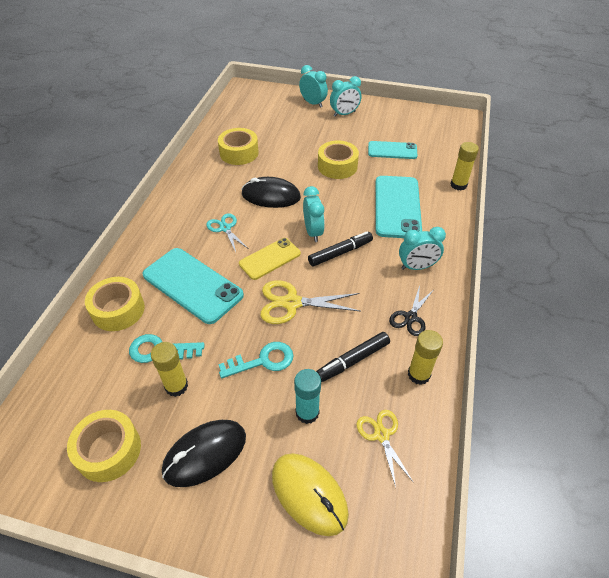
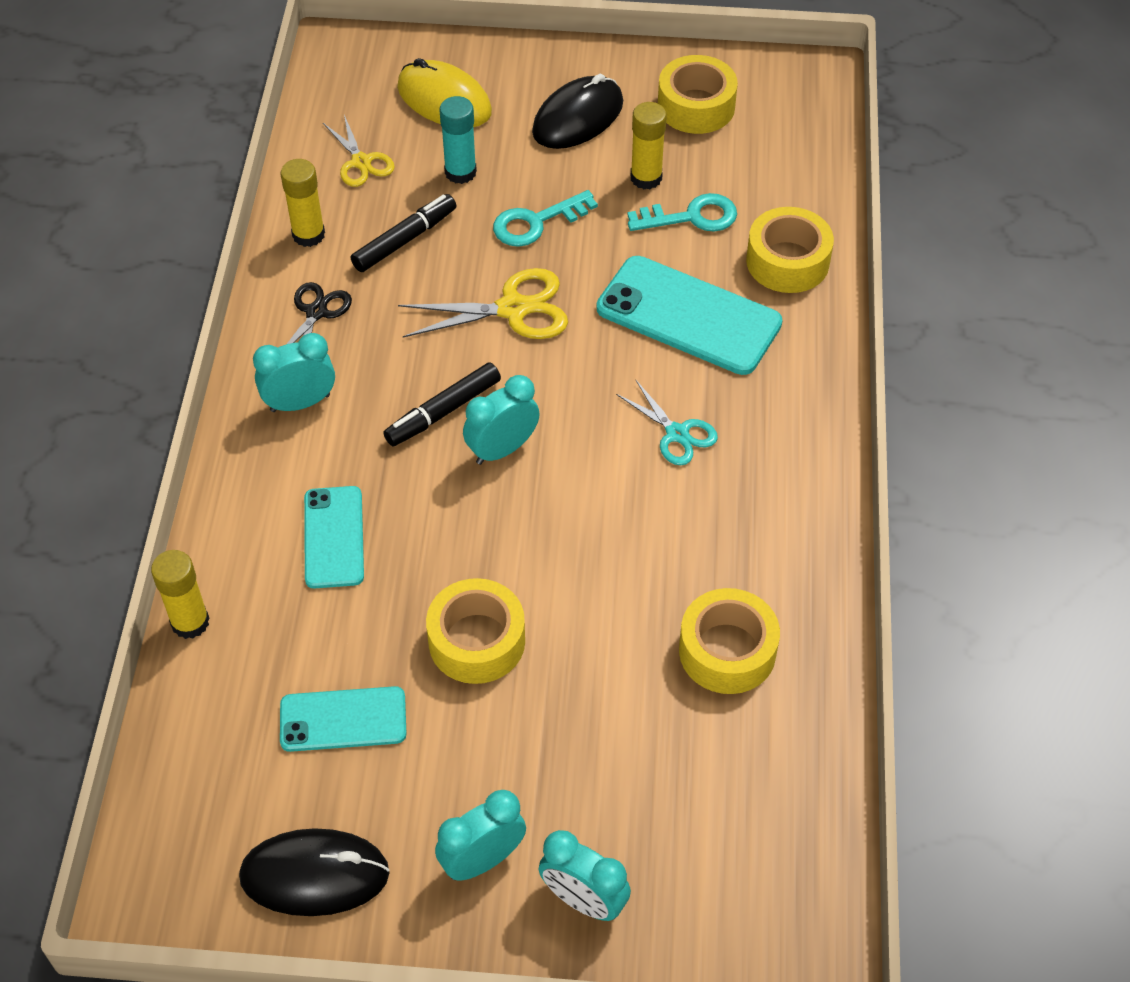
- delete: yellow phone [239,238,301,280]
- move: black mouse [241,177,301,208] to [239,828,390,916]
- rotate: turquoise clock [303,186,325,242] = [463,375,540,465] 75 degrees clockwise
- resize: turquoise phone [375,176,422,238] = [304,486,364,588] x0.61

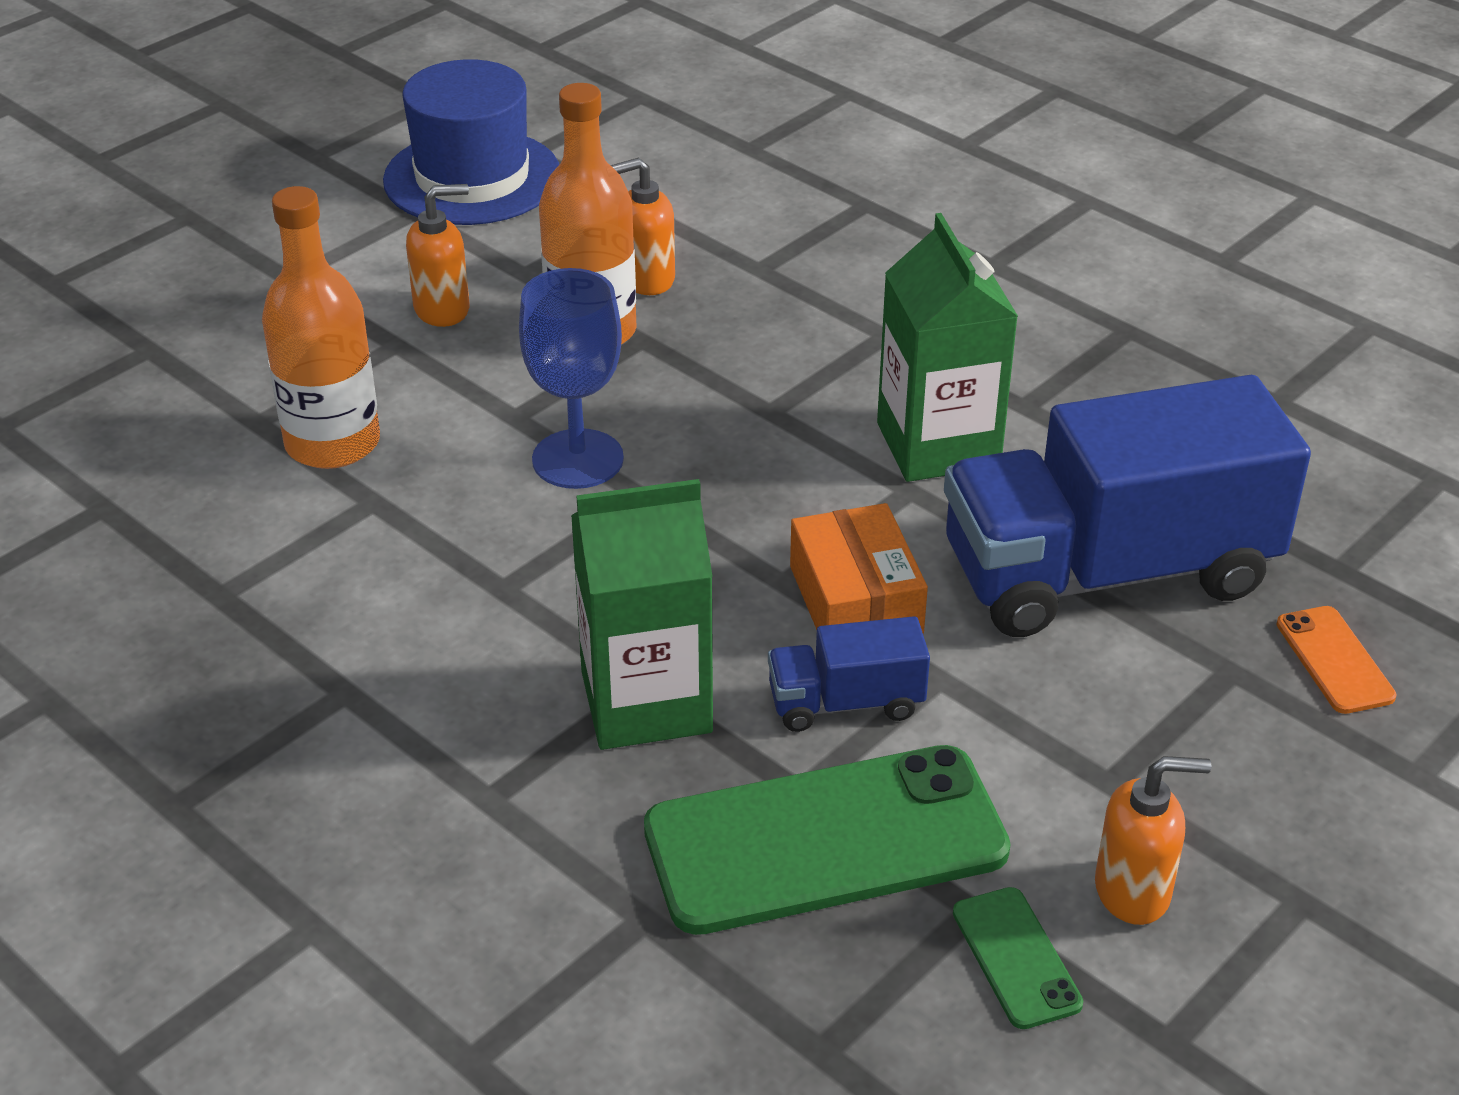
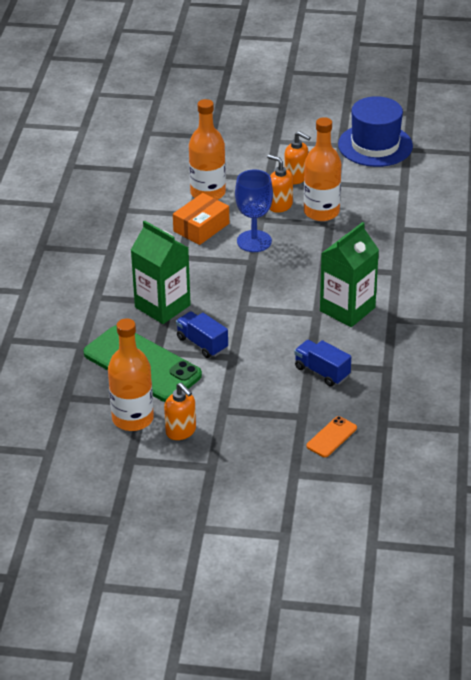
- move: orange soap dispenser [611,158,675,295] to [267,154,293,213]
- move: orange box [790,503,928,634] to [173,193,229,245]
- replace: green phone [953,887,1083,1029] to orange bottle [108,318,154,431]
- resize: blue truck [944,375,1311,637] = [294,340,351,387] x0.44

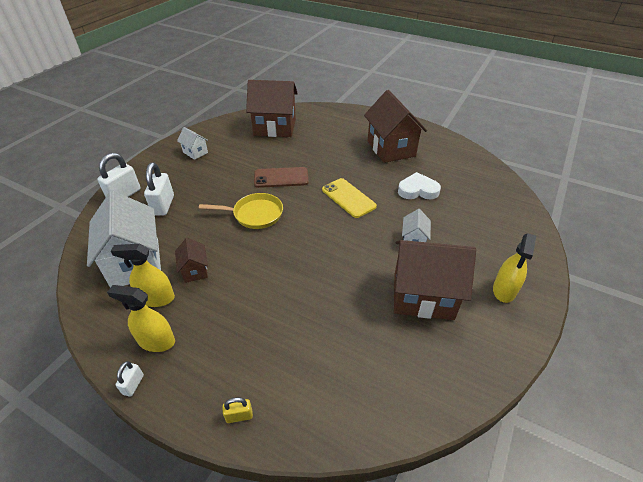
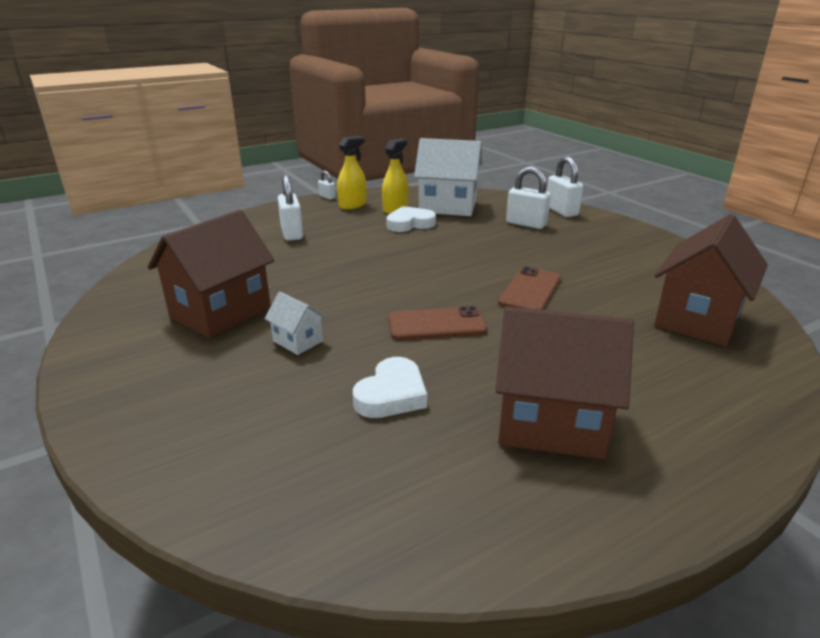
- delete: white house [177,127,208,160]
- delete: yellow pan [199,193,283,229]
- delete: yellow padlock [223,397,253,423]
- delete: yellow spray bottle [493,233,536,303]
- insert: white padlock [278,174,303,241]
- replace: brown house [175,238,208,283] to white heart [386,206,436,232]
- recolor: yellow phone [322,178,377,218] to brown phone [388,306,487,340]

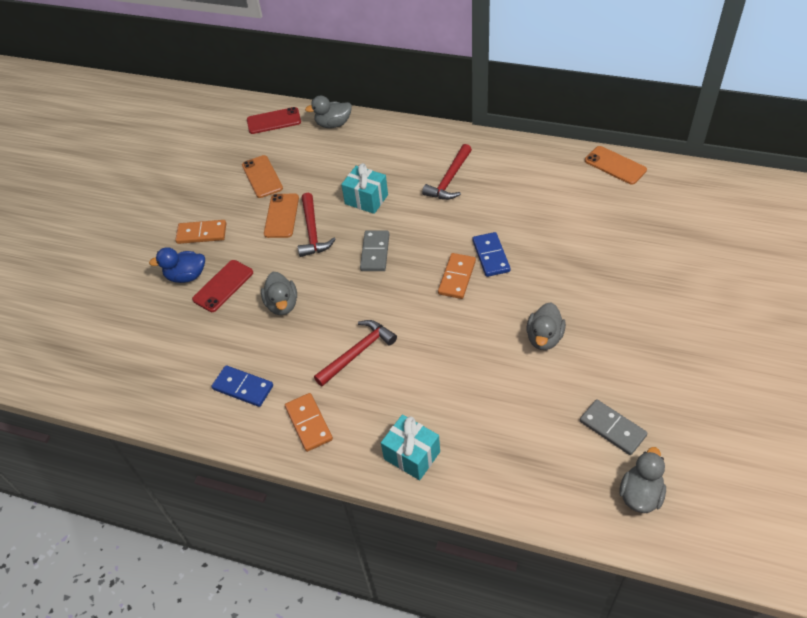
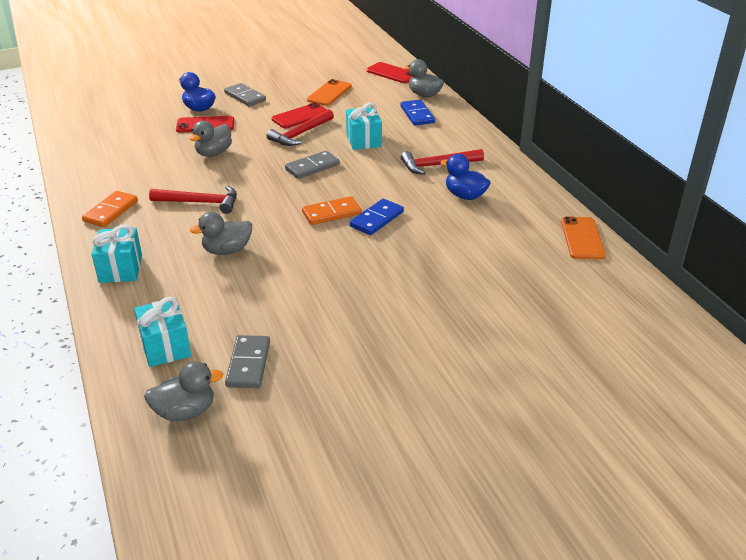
- insert: turquoise gift [134,297,191,367]
- insert: blue duck [440,154,491,200]
- move: blue domino [211,365,273,407] to [401,100,435,125]
- move: grey duck [526,302,566,350] to [190,212,252,255]
- recolor: orange domino [175,220,226,244] to grey domino [224,83,266,106]
- recolor: orange phone [264,194,299,238] to red phone [272,103,327,128]

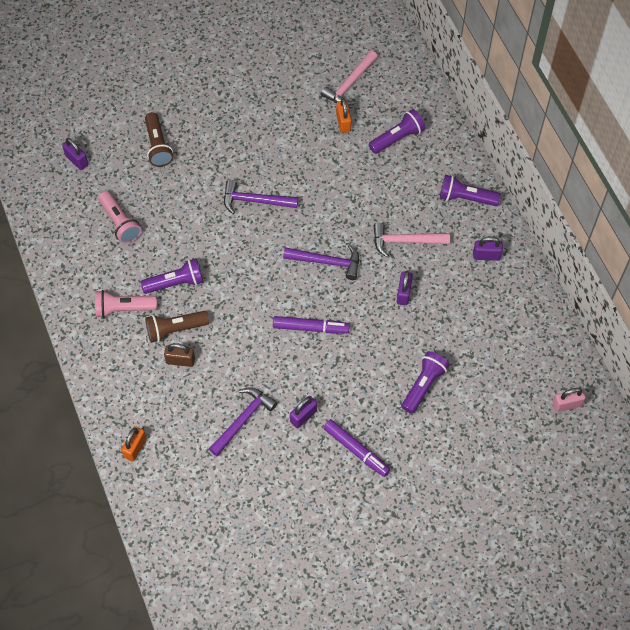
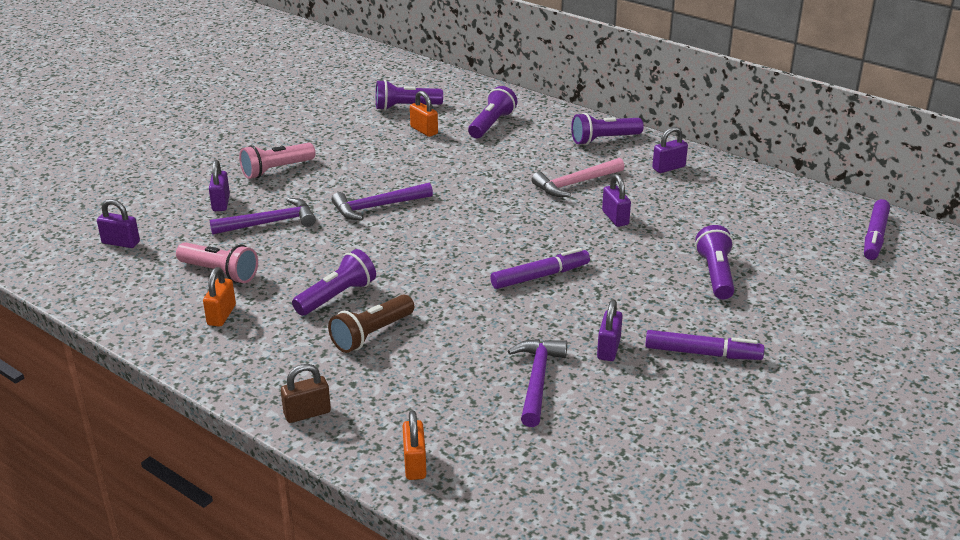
- insert: orange padlock [203,267,236,327]
- move: pink flashlight [95,290,157,318] to [239,143,315,179]
- move: brown padlock [164,343,195,367] to [281,364,331,423]
- move: purple hammer [283,244,359,280] to [210,198,316,235]
- replace: brown flashlight [145,112,173,167] to purple padlock [209,160,230,211]
- replace: pink hammer [321,50,378,106] to purple flashlight [376,80,443,110]
- replace: pink padlock [553,388,586,412] to purple marker [864,199,890,260]

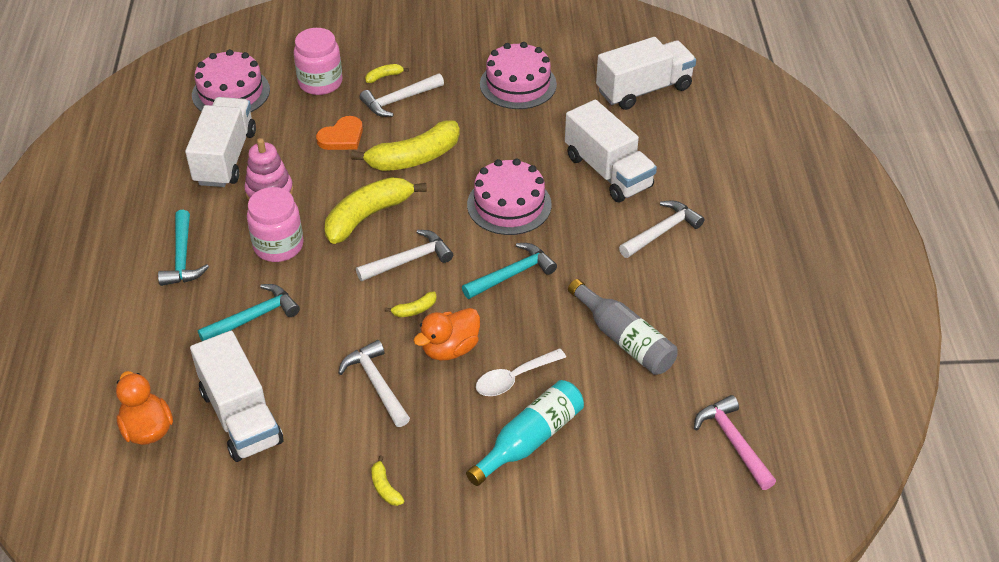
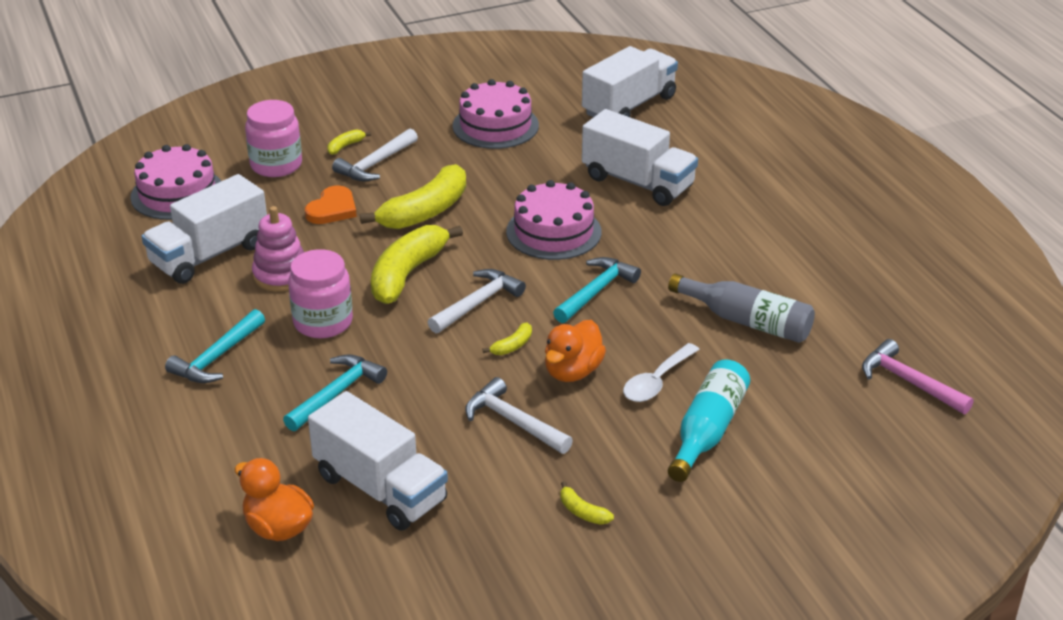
- delete: white hammer [619,200,704,258]
- rotate: turquoise hammer [158,210,209,286] = [165,309,265,383] 60 degrees clockwise
- rotate: white truck [185,97,256,187] = [141,174,267,284] 120 degrees counterclockwise

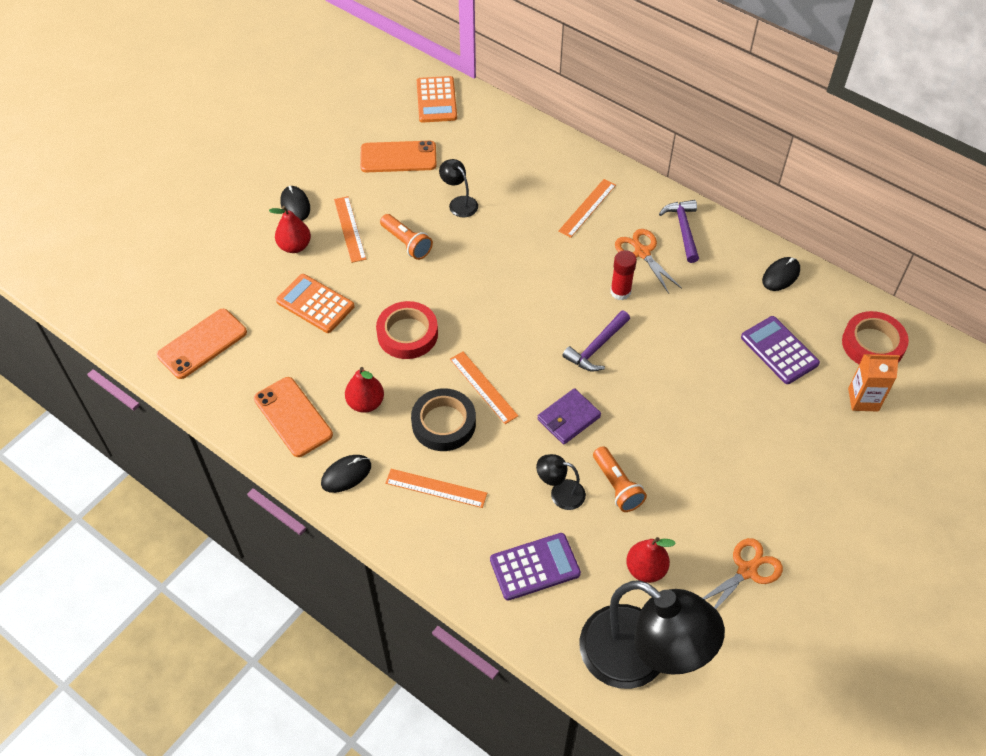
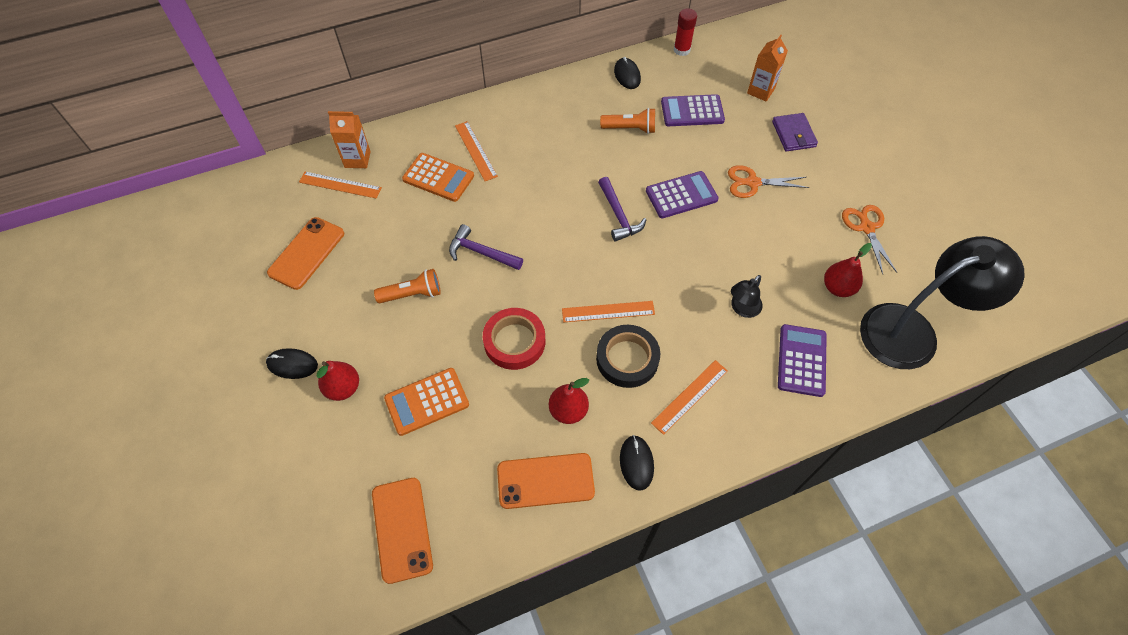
- delete: black lamp [439,159,478,217]
- delete: red tape [842,311,909,364]
- insert: orange carton [328,111,371,168]
- insert: purple calculator [646,171,718,218]
- move: orange ruler [334,196,366,263] to [299,172,382,199]
- move: orange calculator [417,76,457,123] to [402,153,474,202]
- move: purple wallet [537,388,601,445] to [772,113,818,152]
- move: orange flashlight [593,446,647,512] to [600,108,655,134]
- move: red glue stick [611,250,637,300] to [674,8,697,56]
- move: orange scissors [615,229,682,294] to [728,165,809,198]
- move: purple hammer [659,200,699,263] to [449,224,523,270]

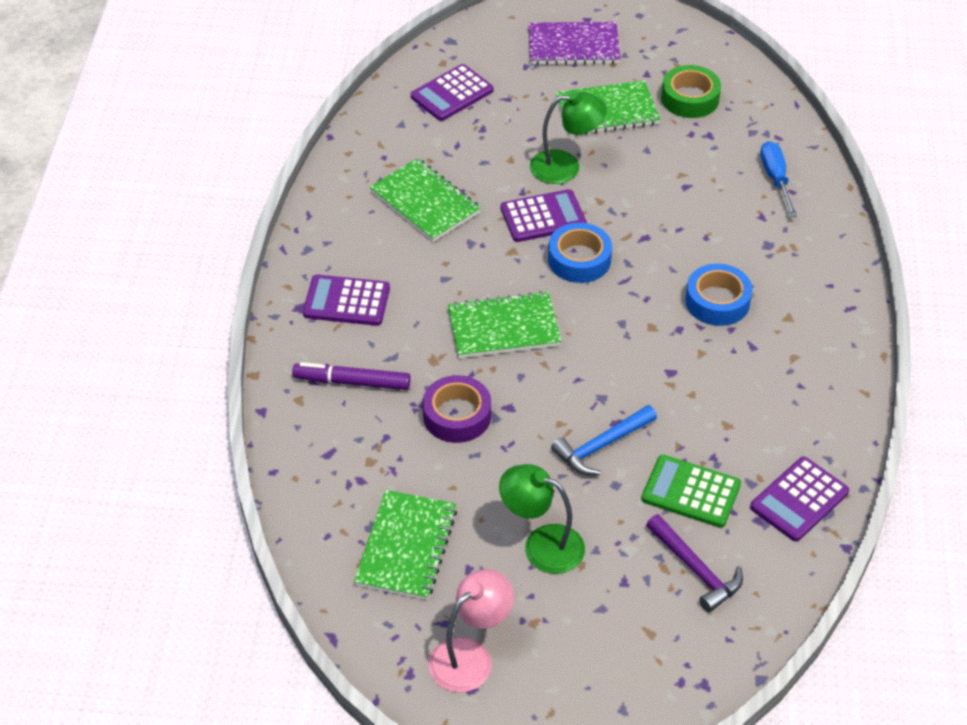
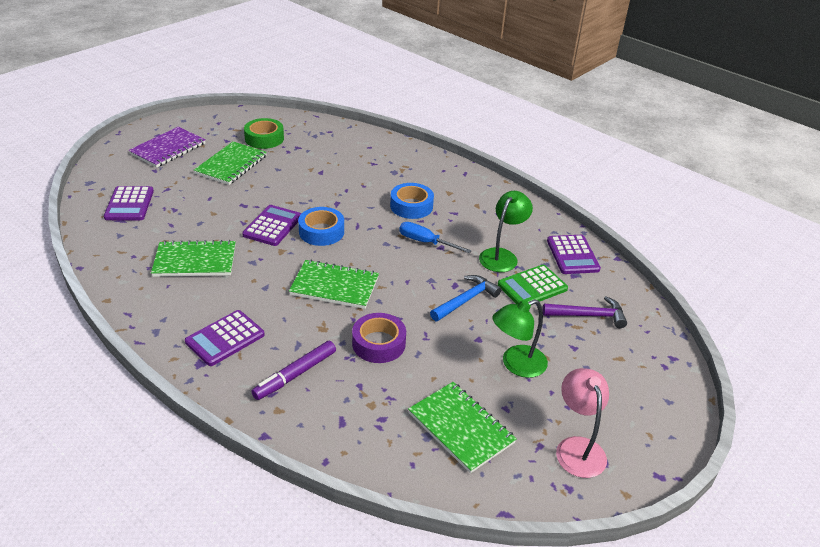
- move: green lamp [530,91,607,184] to [479,191,533,272]
- move: blue screwdriver [760,141,798,217] to [399,222,472,253]
- rotate: green notebook [448,291,562,358] = [289,260,379,309] 75 degrees clockwise
- rotate: blue hammer [551,405,657,475] = [430,275,502,321] 135 degrees counterclockwise

